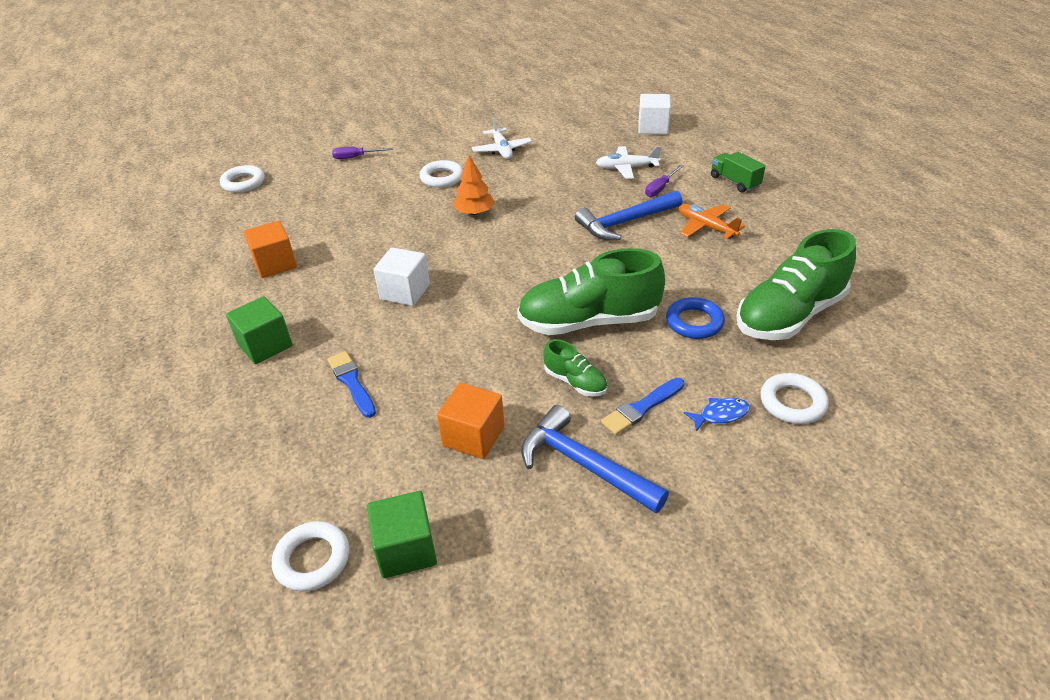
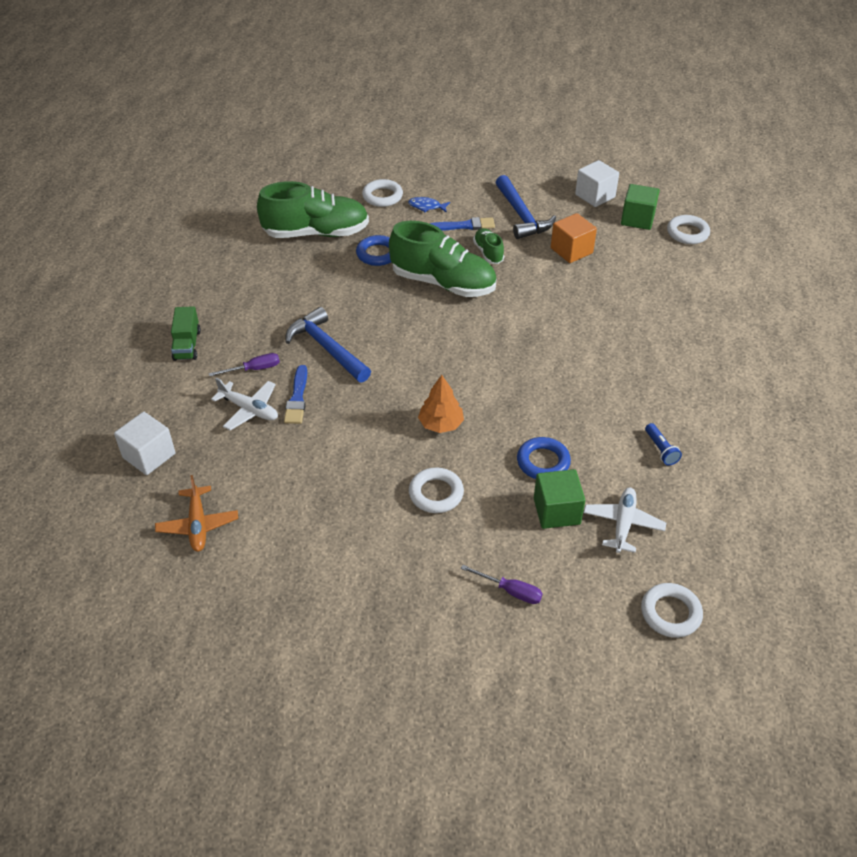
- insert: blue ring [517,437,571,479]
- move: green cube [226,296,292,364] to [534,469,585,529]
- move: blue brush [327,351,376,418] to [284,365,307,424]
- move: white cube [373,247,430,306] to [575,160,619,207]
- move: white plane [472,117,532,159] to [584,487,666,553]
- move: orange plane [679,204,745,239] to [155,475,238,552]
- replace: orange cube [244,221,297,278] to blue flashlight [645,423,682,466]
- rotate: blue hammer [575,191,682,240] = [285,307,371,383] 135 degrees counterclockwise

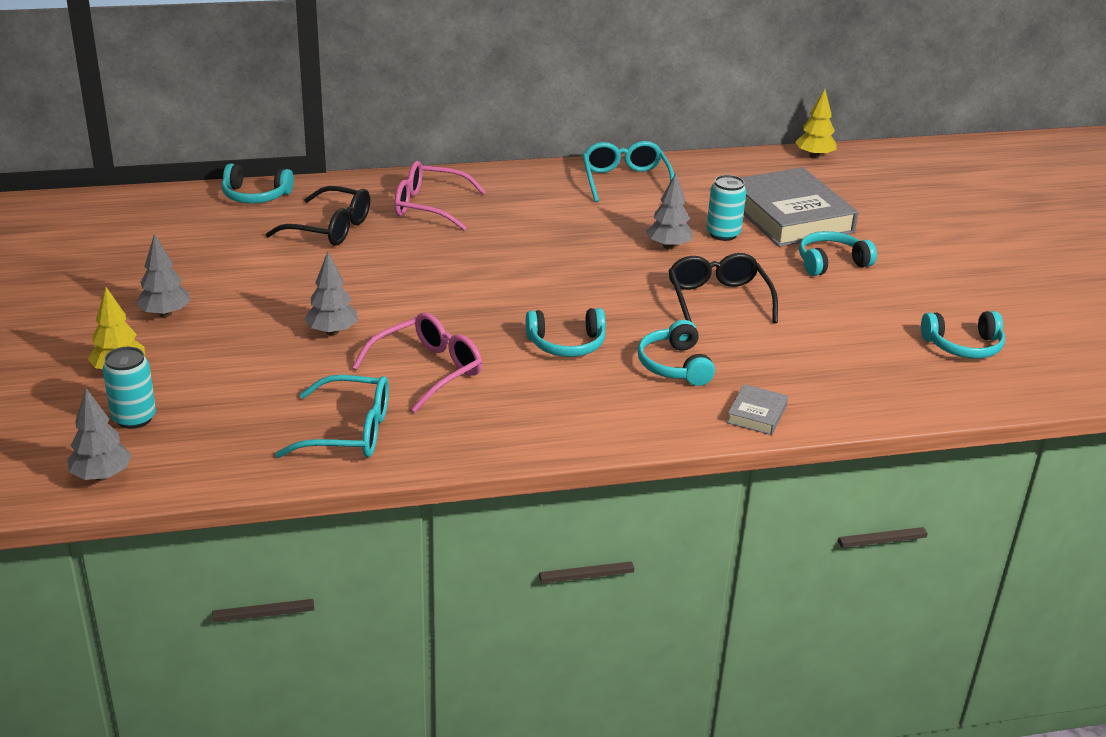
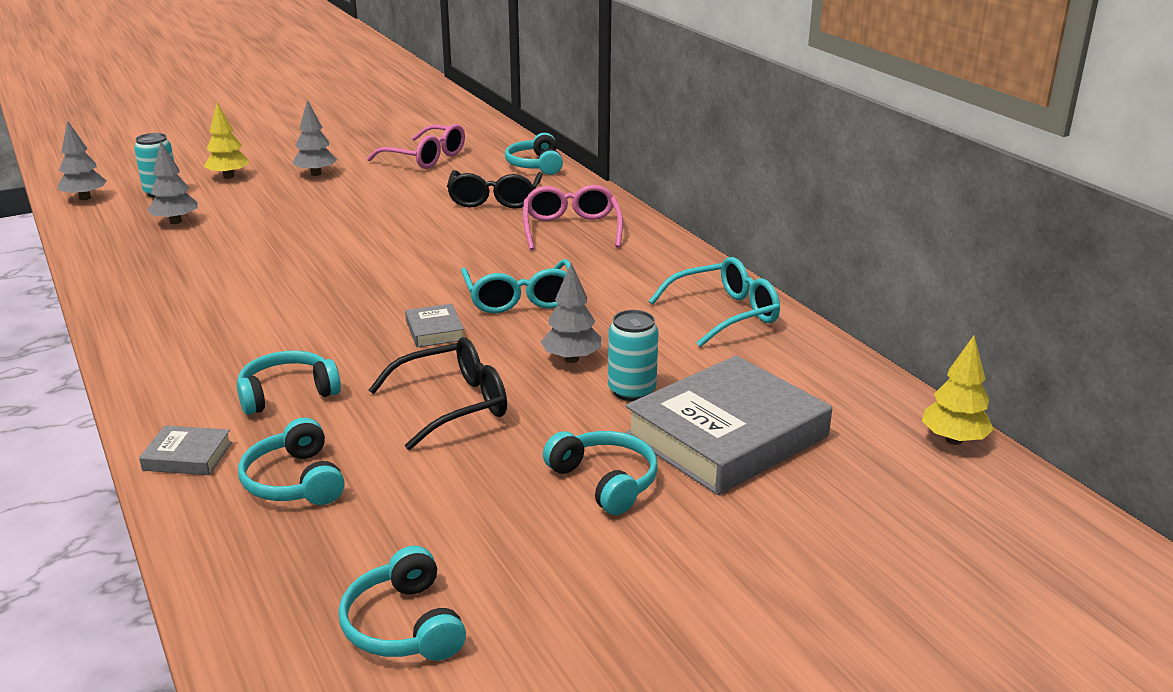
- insert: grey book [405,304,464,347]
- move: turquoise glasses [275,375,389,458] to [461,259,570,313]
- move: grey tree [304,251,358,335] to [148,142,197,224]
- move: pink glasses [352,313,482,412] to [367,124,465,169]
- move: turquoise headphones [526,308,606,357] to [238,418,345,505]

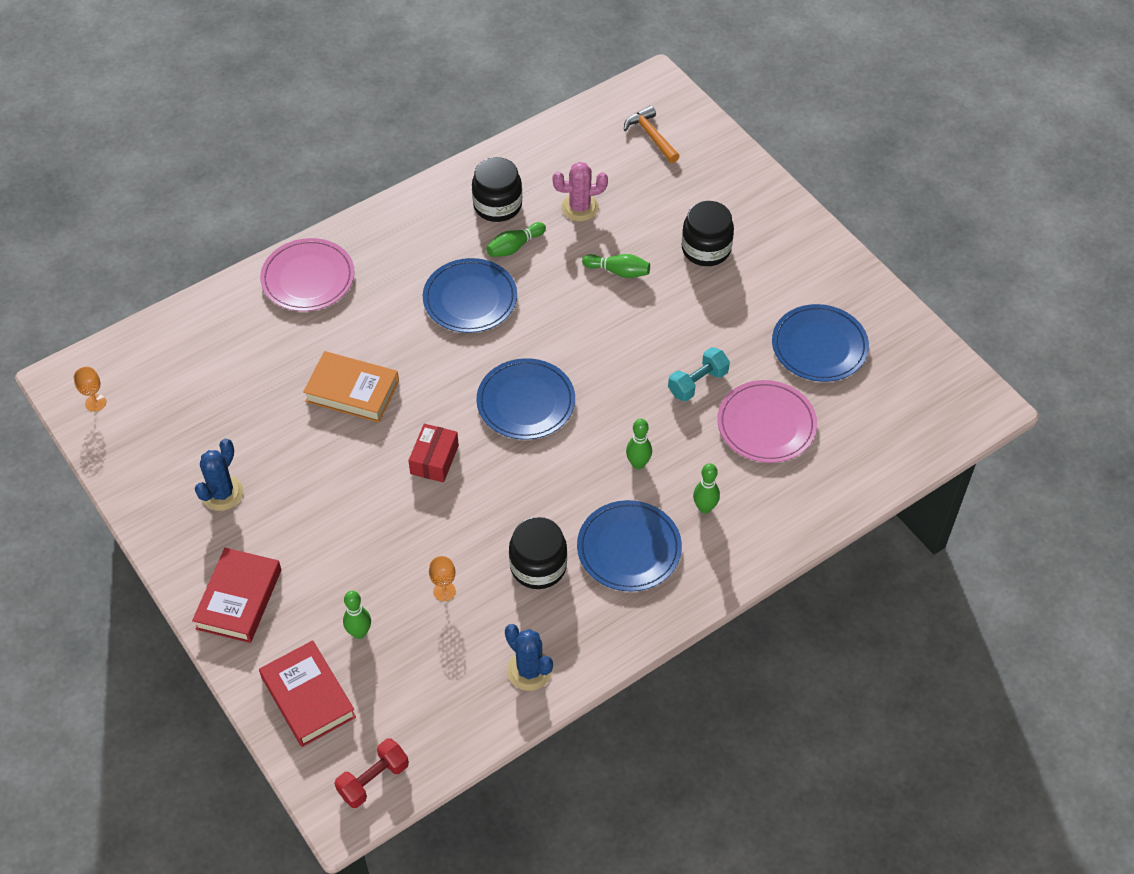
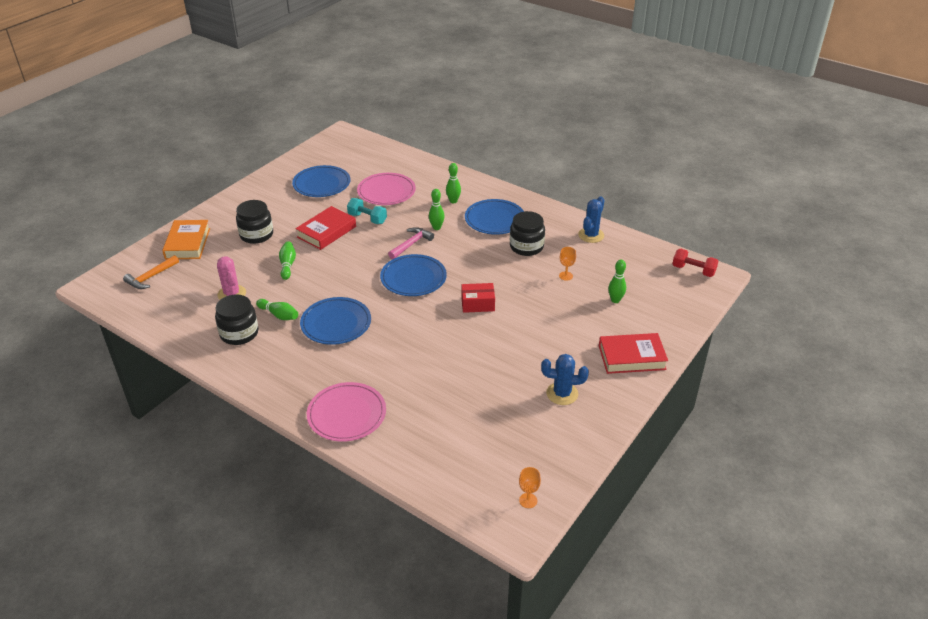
- insert: pink hammer [388,227,434,259]
- move: red book [259,640,356,747] to [295,206,356,250]
- move: orange book [303,351,399,422] to [162,220,210,260]

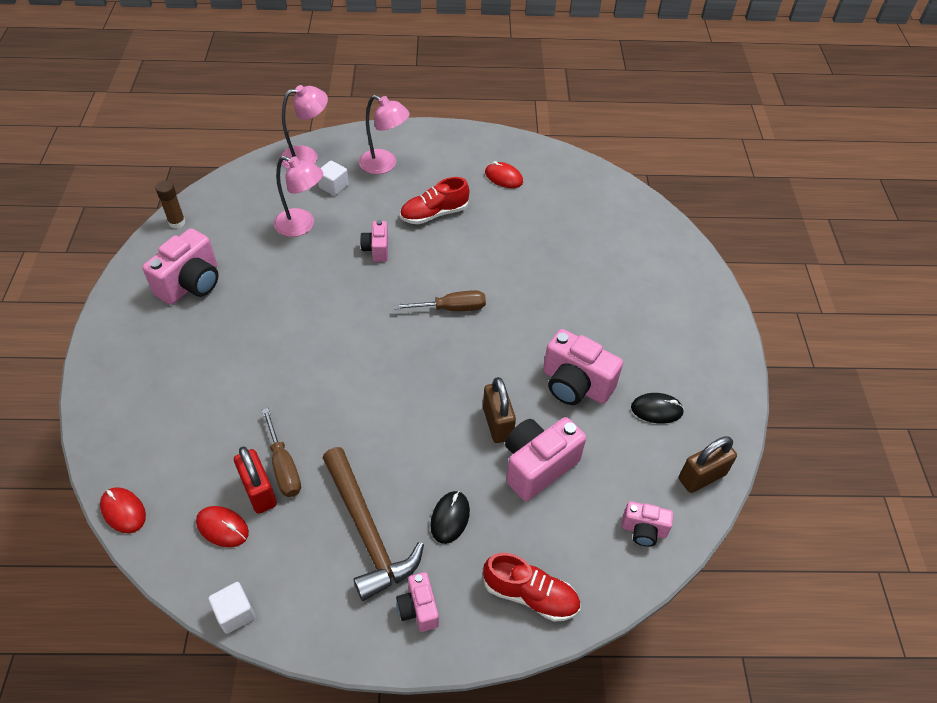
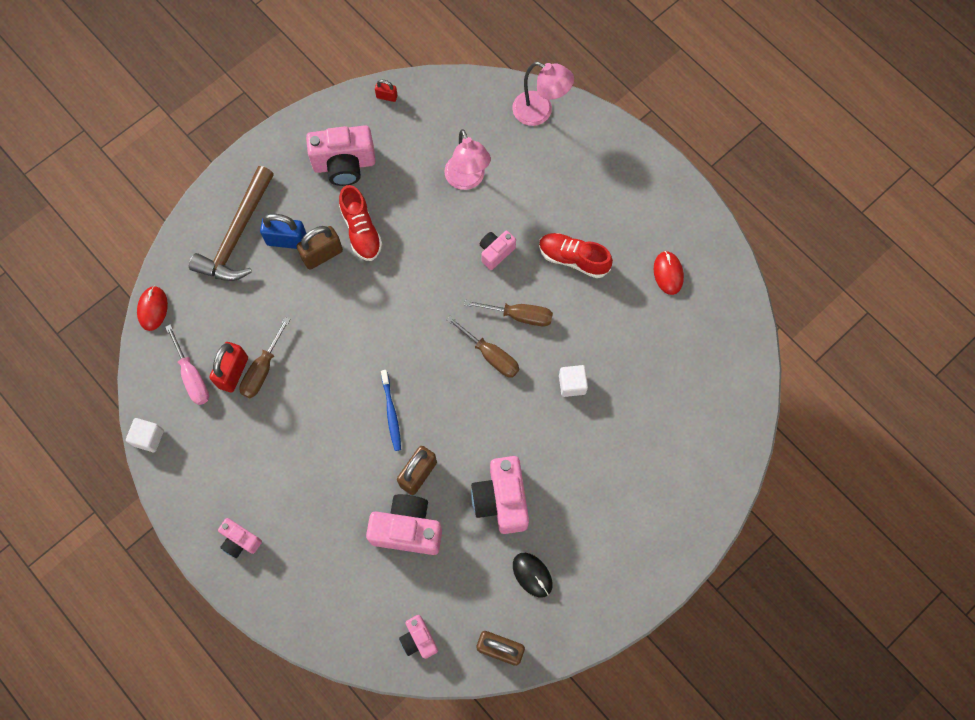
- delete: pink lamp [359,95,410,174]
- delete: black mouse [430,491,470,544]
- insert: blue padlock [260,214,306,249]
- insert: brown padlock [296,226,343,270]
- insert: blue toothbrush [381,370,401,451]
- insert: brown screwdriver [464,300,553,326]
- move: white cube [318,161,349,196] to [559,365,588,397]
- move: brown hammer [323,447,424,601] to [189,166,274,281]
- move: red shoe [483,553,580,622] to [339,185,382,261]
- replace: brown glue stick [156,180,186,229] to red padlock [375,80,397,102]
- replace: red mouse [196,506,249,547] to pink screwdriver [165,324,209,405]
- rotate: pink camera [396,572,439,632] = [218,518,262,558] 90 degrees counterclockwise

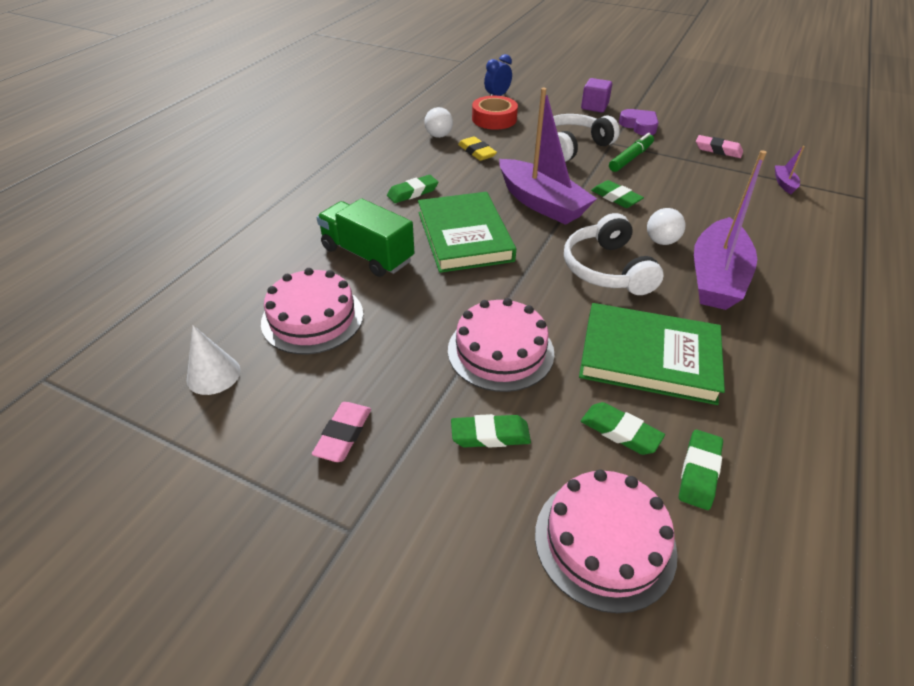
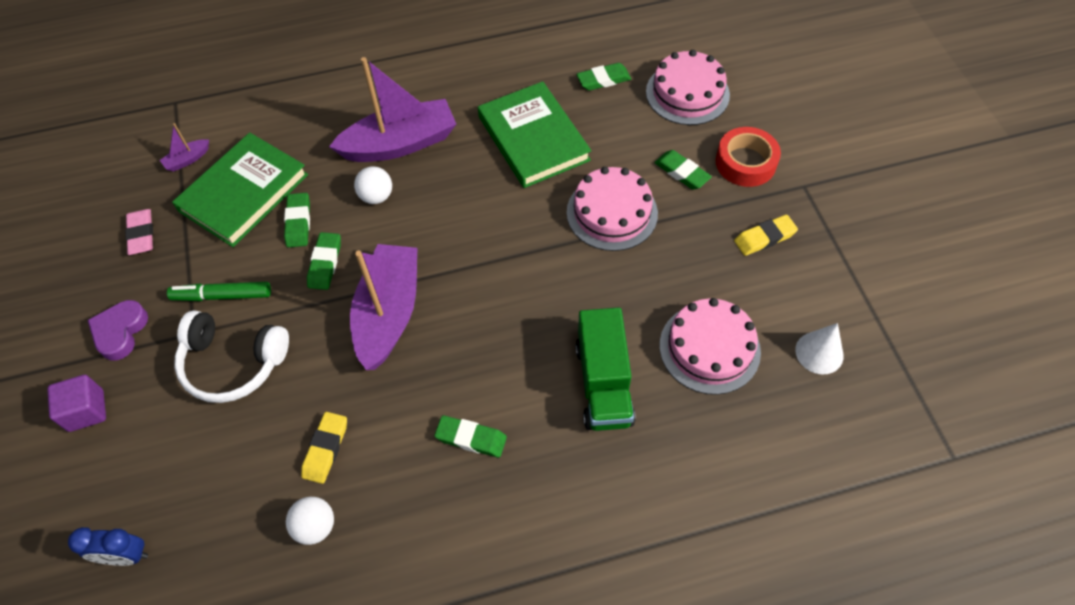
- delete: white headphones [564,213,664,295]
- move: green book [418,192,516,273] to [172,133,308,247]
- move: red tape [472,96,518,130] to [716,127,781,187]
- move: green eraser [581,402,665,455] to [284,193,310,247]
- recolor: pink eraser [312,402,371,462] to yellow eraser [734,215,798,256]

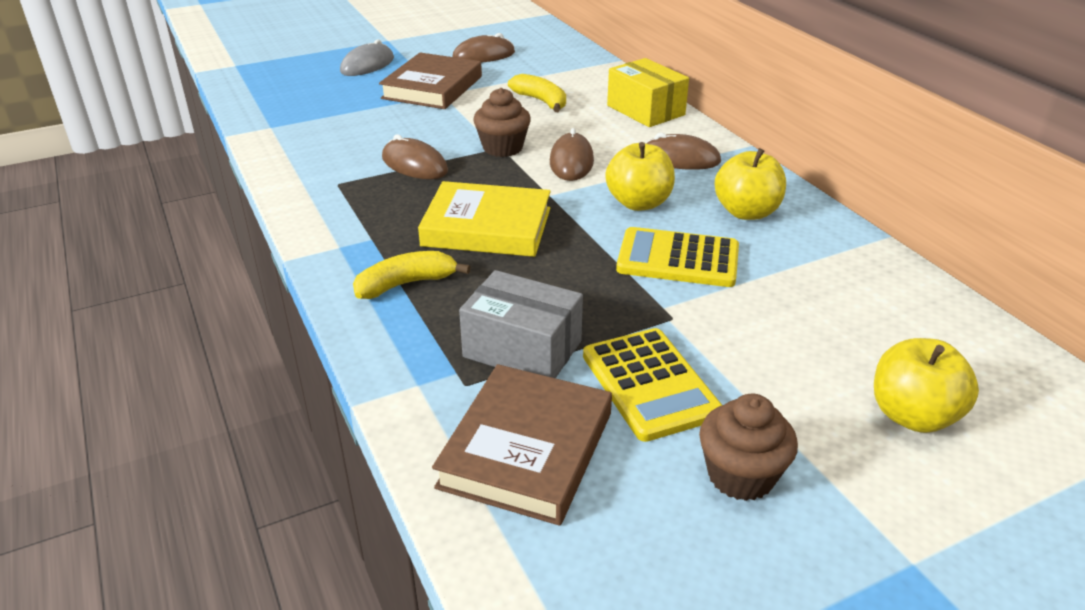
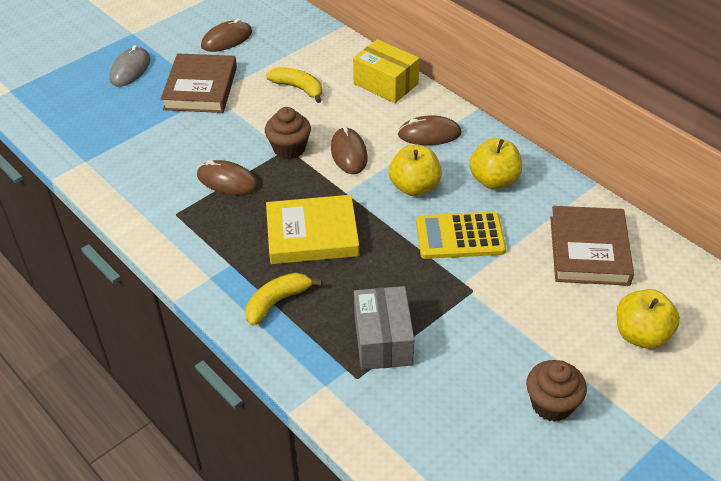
- delete: yellow calculator [583,328,722,442]
- move: brown book [432,364,612,526] to [550,206,634,286]
- rotate: grey box [459,270,583,378] = [354,286,415,370] 75 degrees clockwise

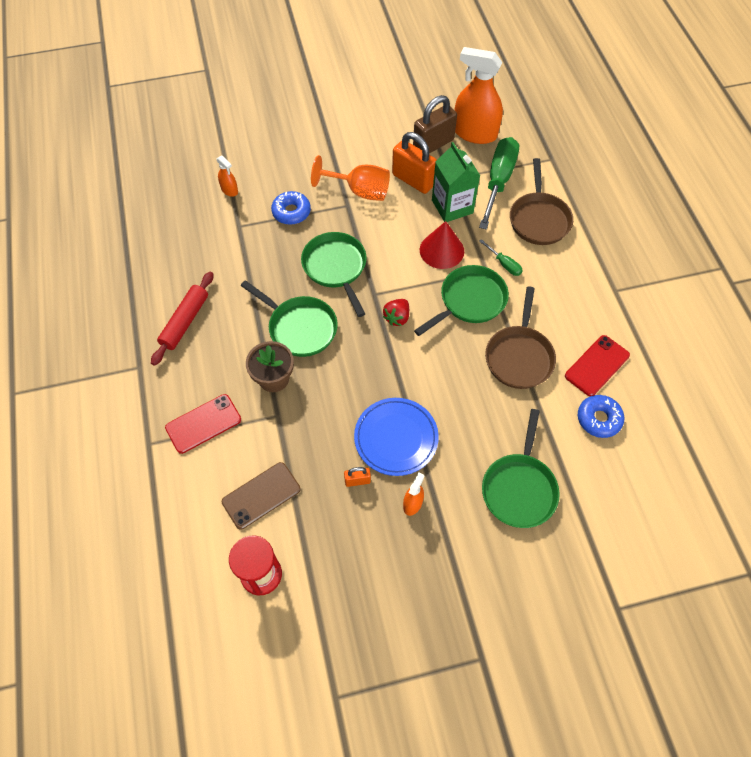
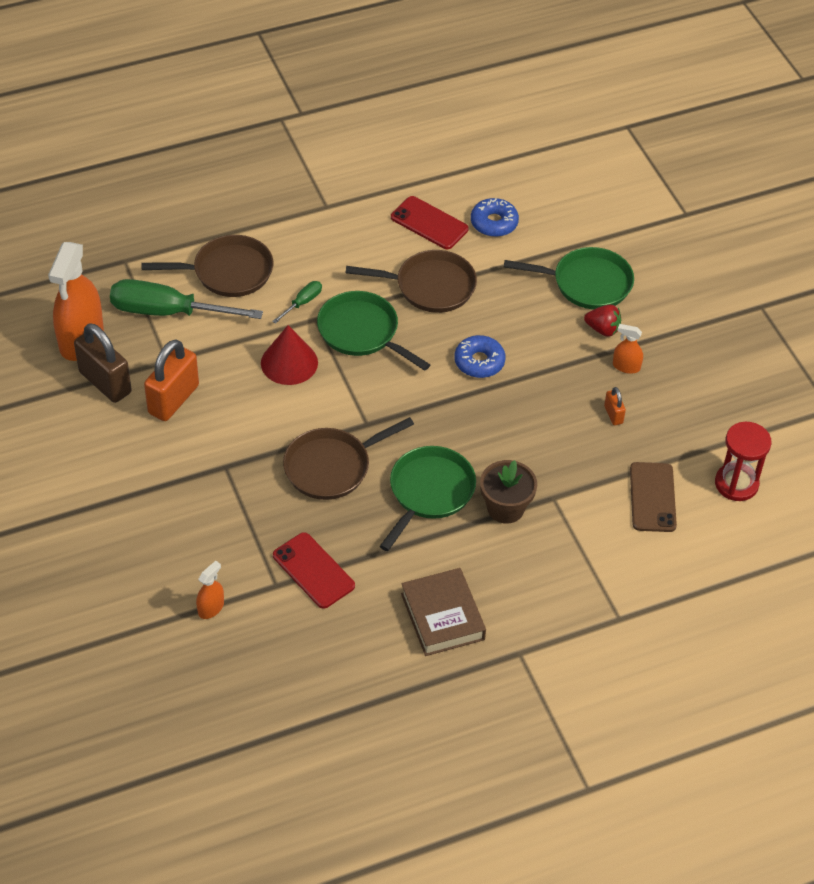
- delete: orange goblet [311,155,390,201]
- delete: blue plate [354,398,439,476]
- delete: green carton [432,142,480,222]
- move: red phone [165,394,241,454] to [273,532,355,609]
- move: blue donut [271,191,311,225] to [454,335,506,378]
- move: red strawberry [383,299,409,326] to [584,305,621,337]
- replace: red rolling pin [151,272,214,366] to brown book [401,568,486,656]
- recolor: green pan [301,232,367,317] to brown pan [283,417,414,500]
- rotate: brown phone [222,462,300,530] = [630,462,677,532] 45 degrees clockwise

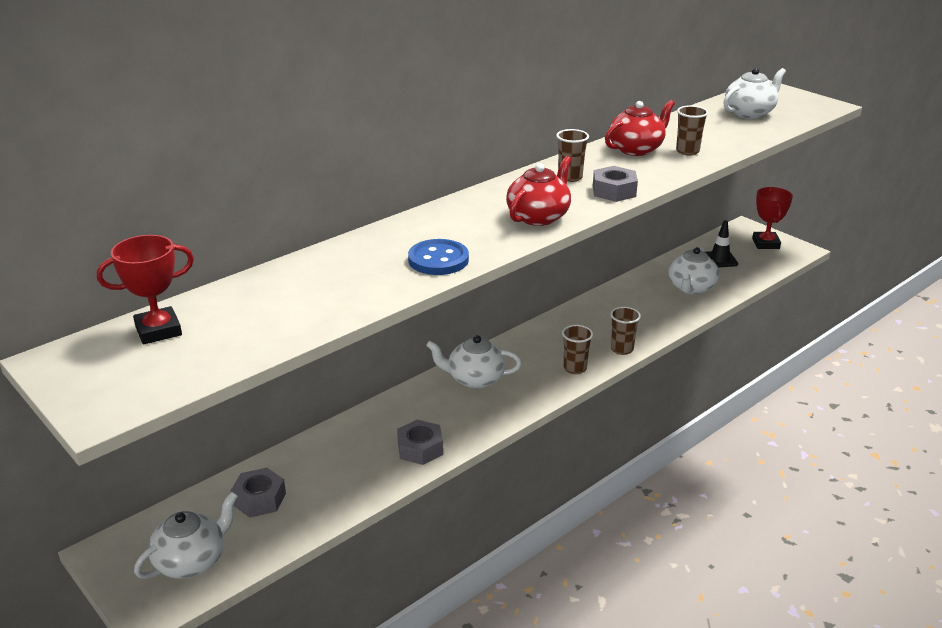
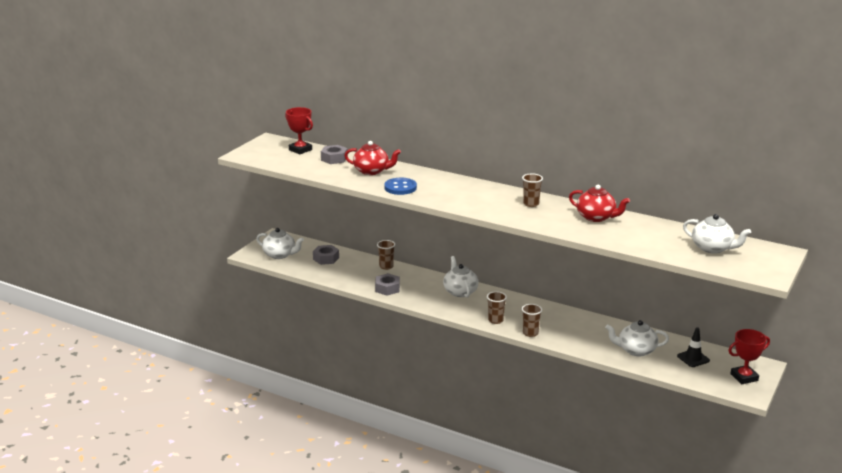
- move: red teapot [506,156,571,226] to [344,141,401,175]
- move: grey nut [593,166,638,202] to [321,145,348,164]
- move: brown cup [676,105,709,156] to [377,240,395,270]

